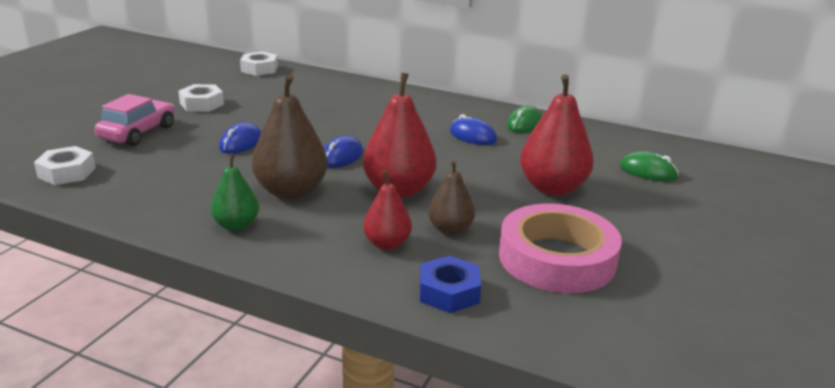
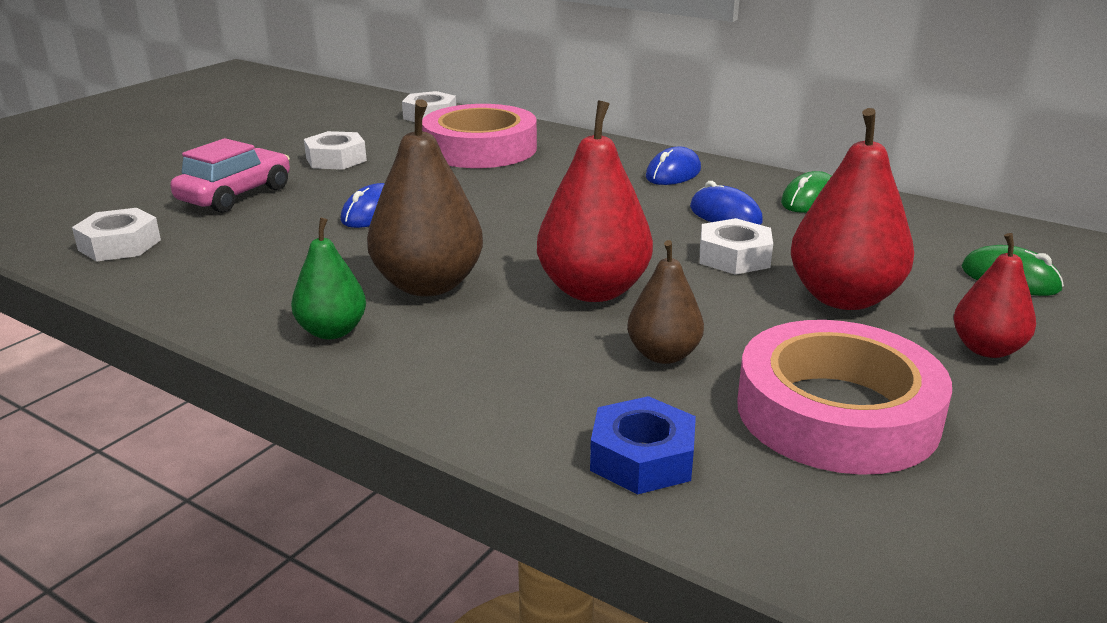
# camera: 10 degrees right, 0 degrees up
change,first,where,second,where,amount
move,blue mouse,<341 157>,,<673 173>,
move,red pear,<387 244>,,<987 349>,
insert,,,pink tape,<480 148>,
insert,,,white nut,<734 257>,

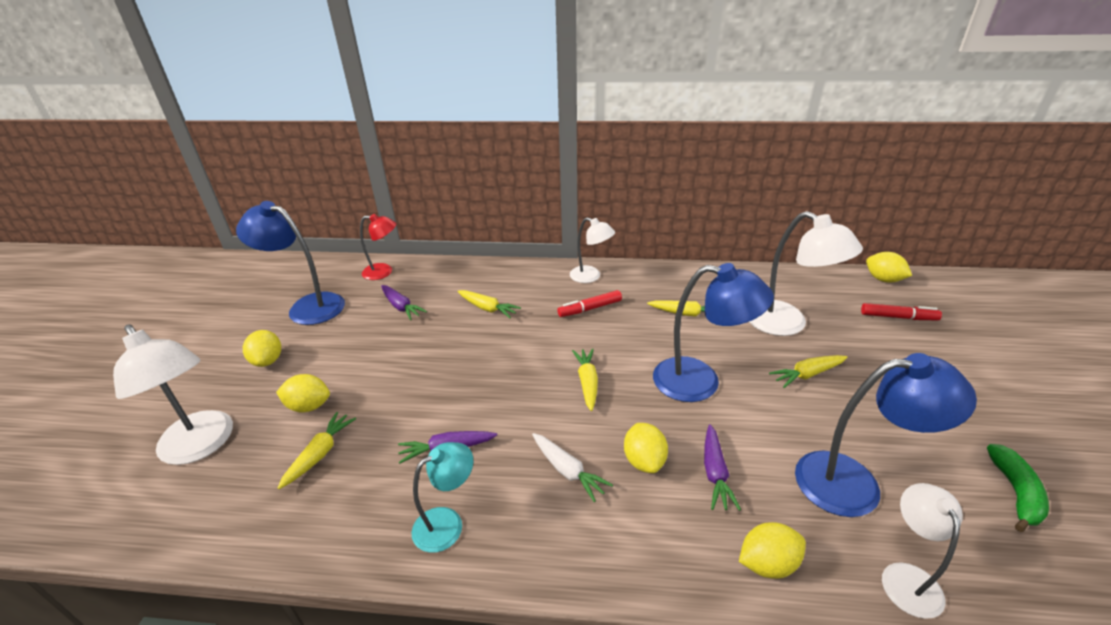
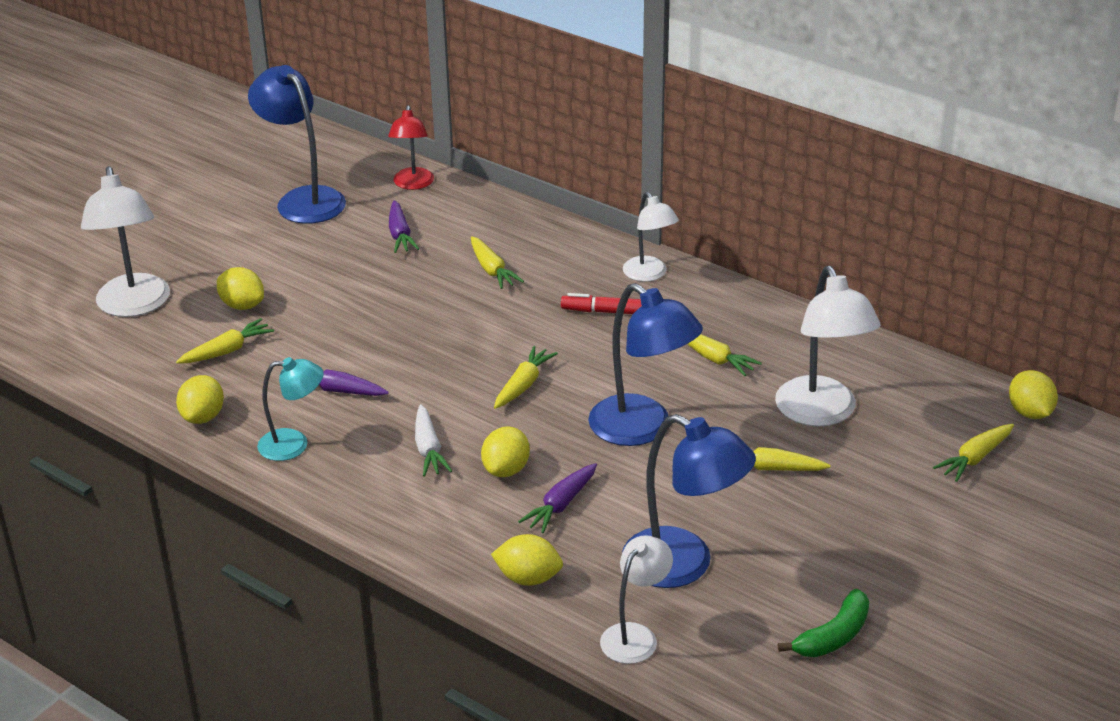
# camera: 30 degrees right, 0 degrees up
change,first,where,second,where,amount
move,yellow lemon,<268 361>,,<203 417>,
rotate,red lamp,<384 272>,,<413 184>,60 degrees clockwise
replace,red marker,<898 317>,yellow carrot,<975 458>,

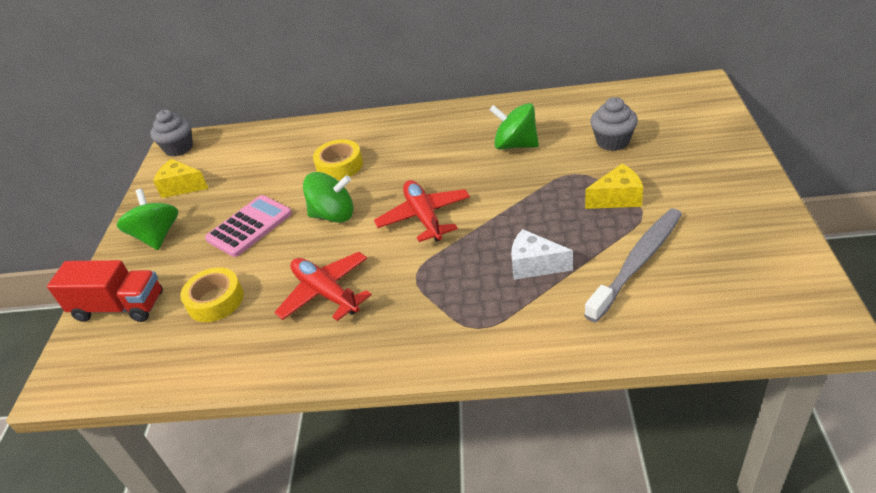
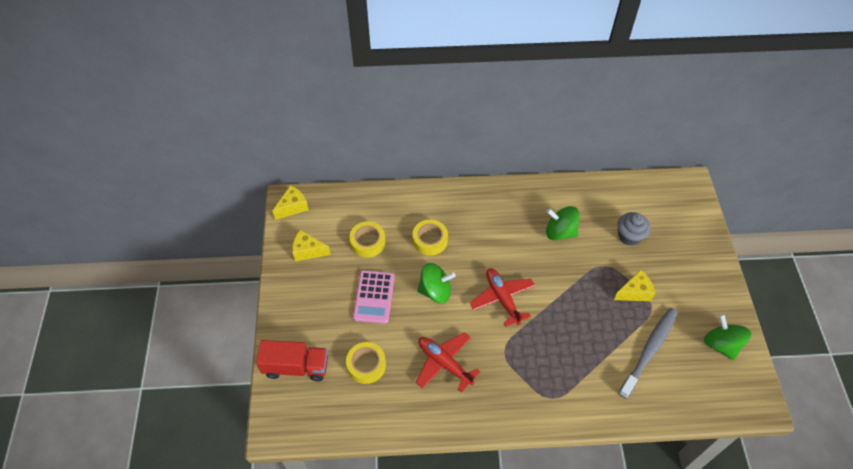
# camera: 10 degrees left, 15 degrees up
change,first,where,second,where,amount
move,green spinning top,<157 236>,,<721 344>,
replace,grey cupcake,<179 148>,yellow cheese,<293 207>,
rotate,pink calculator,<249 226>,,<374 297>,150 degrees clockwise
delete,white cheese,<534 265>,,,
insert,,,yellow tape,<368 242>,

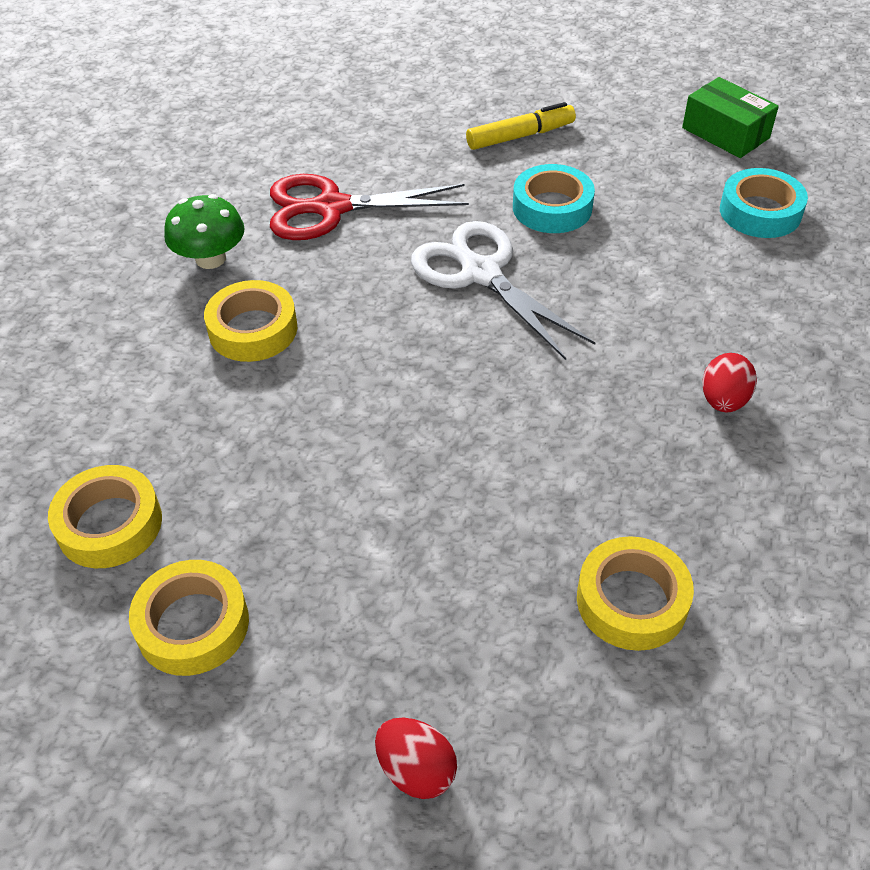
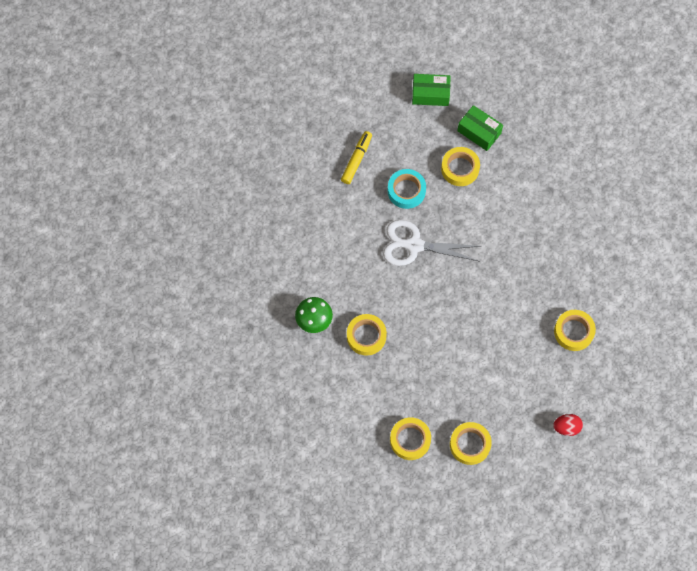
# camera: 45 degrees left, 20 degrees up
change,first,where,second,where,amount
delete,red scissors,<331 208>,,,
delete,red egg,<723 400>,,,
replace,turquoise tape,<760 212>,green box,<479 132>,
insert,,,yellow tape,<460 168>,

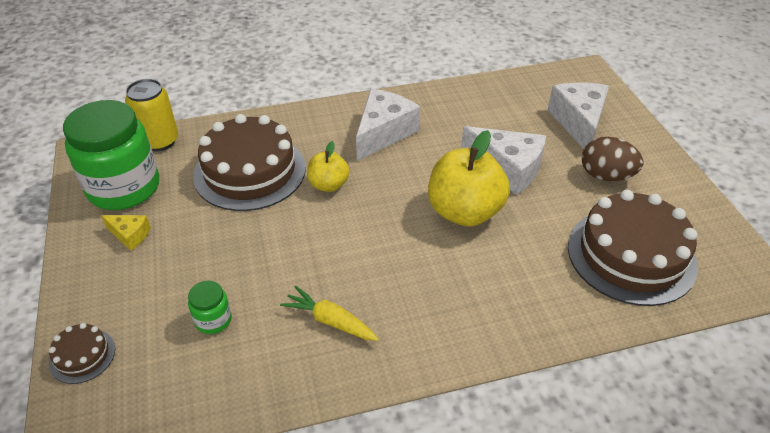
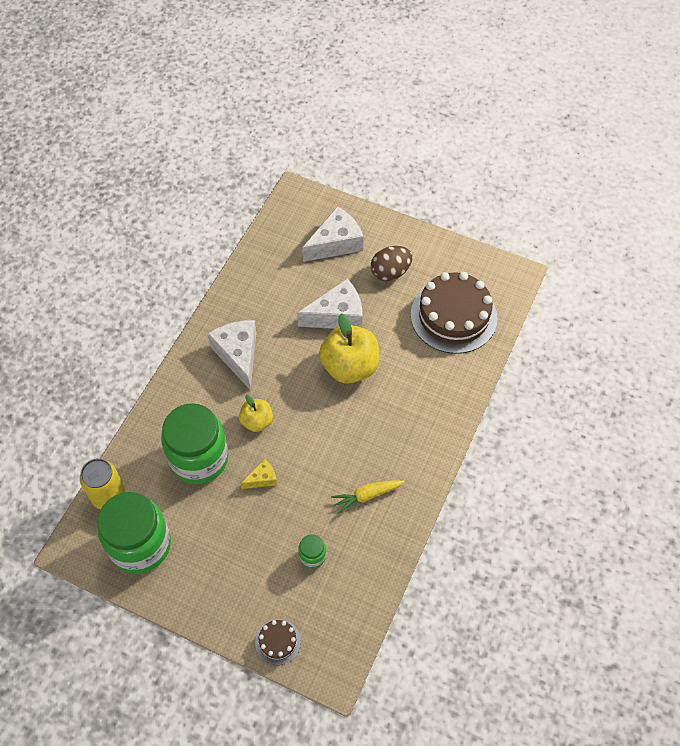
# camera: 50 degrees left, 15 degrees up
change,first,where,second,where,amount
move,yellow cheese,<130 235>,,<262 479>,
replace,brown cake,<250 171>,green jar,<199 458>,
rotate,white cheese,<578 122>,,<336 243>,105 degrees clockwise

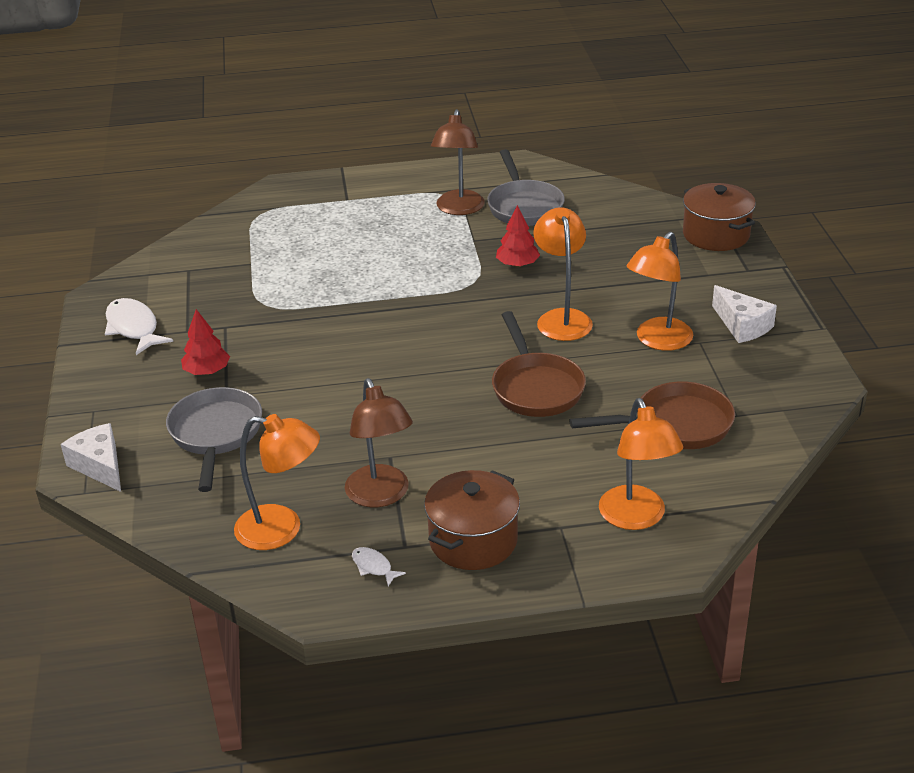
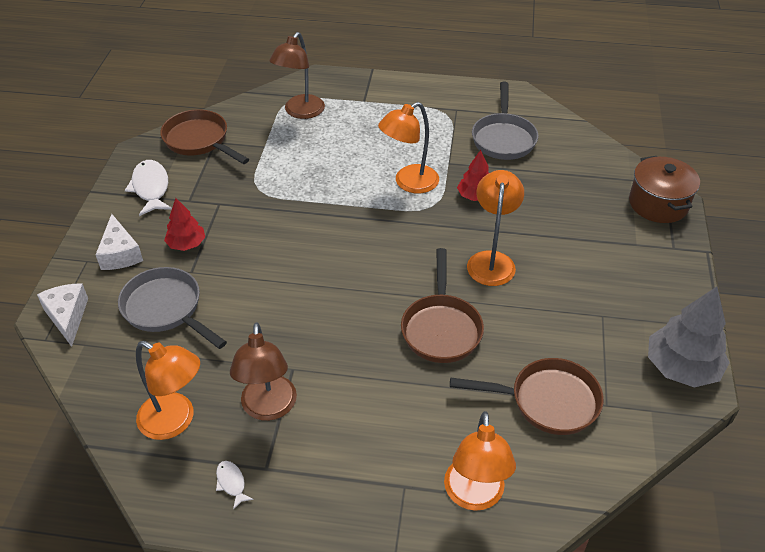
# camera: 15 degrees right, 10 degrees up
change,first,where,second,where,amount
rotate,grey pan,<215 435>,,<166 309>,60 degrees counterclockwise
delete,brown pot,<473 540>,,,
move,brown lamp,<459 209>,,<300 112>,
move,orange lamp,<658 341>,,<409 183>,
move,white cheese,<742 325>,,<120 253>,
insert,,,brown pan,<199 141>,
insert,,,grey tree,<681 367>,

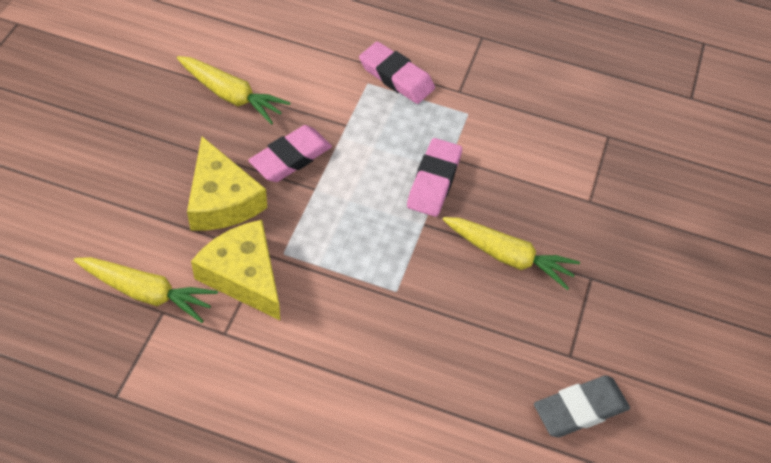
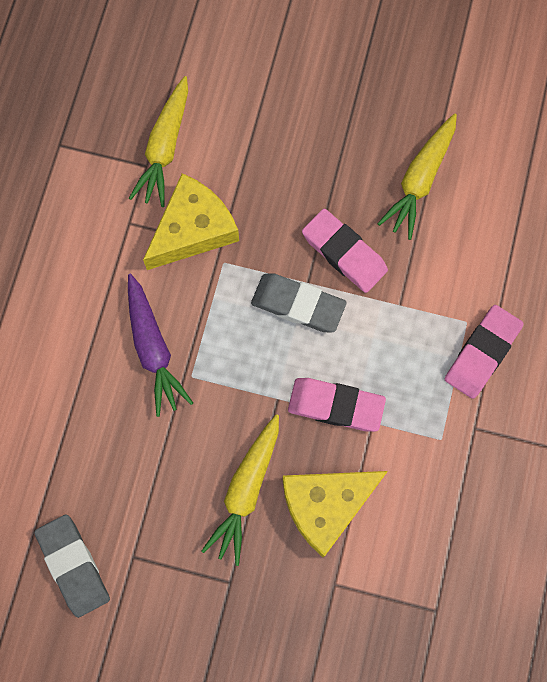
# camera: 90 degrees right, 20 degrees up
change,first,where,second,where,amount
move,yellow cheese,<221 200>,,<326 505>,
insert,,,purple carrot,<153 348>,
insert,,,grey eraser,<298 305>,

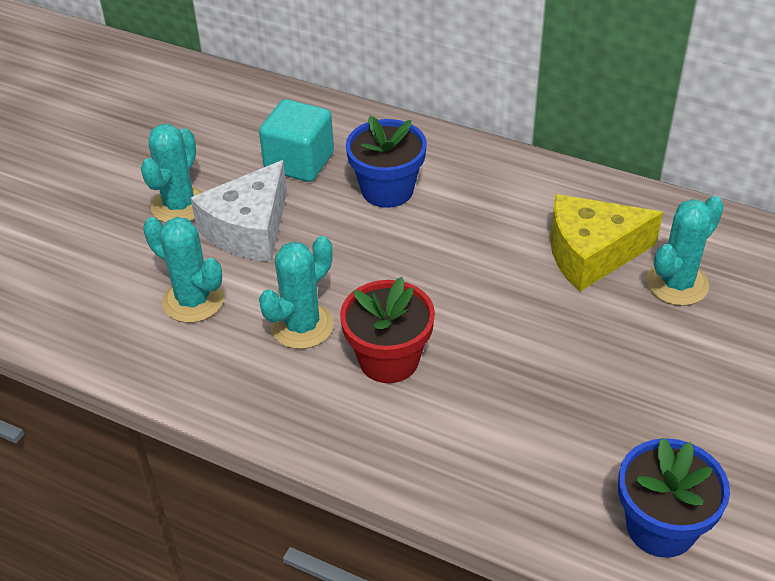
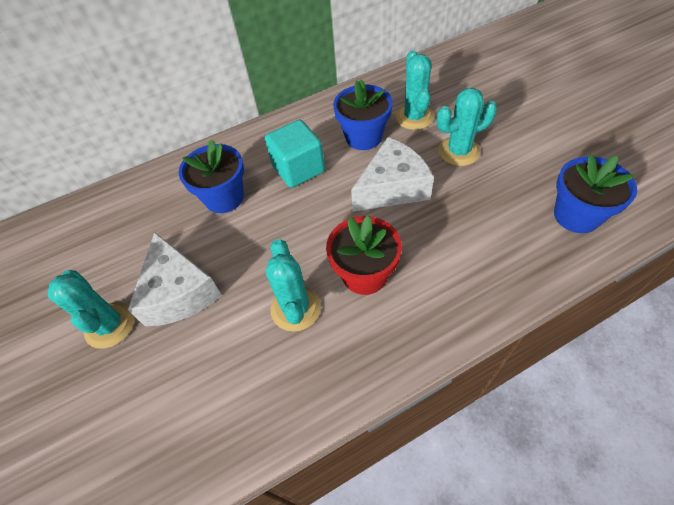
# camera: 50 degrees left, 10 degrees up
change,first,where,second,where,amount
move,turquoise cactus,<193 301>,,<459 151>,
move,turquoise cube,<299 162>,,<298 169>,
replace,yellow cheese,<591 254>,blue flower pot,<363 137>,
insert,,,white cheese,<392 188>,

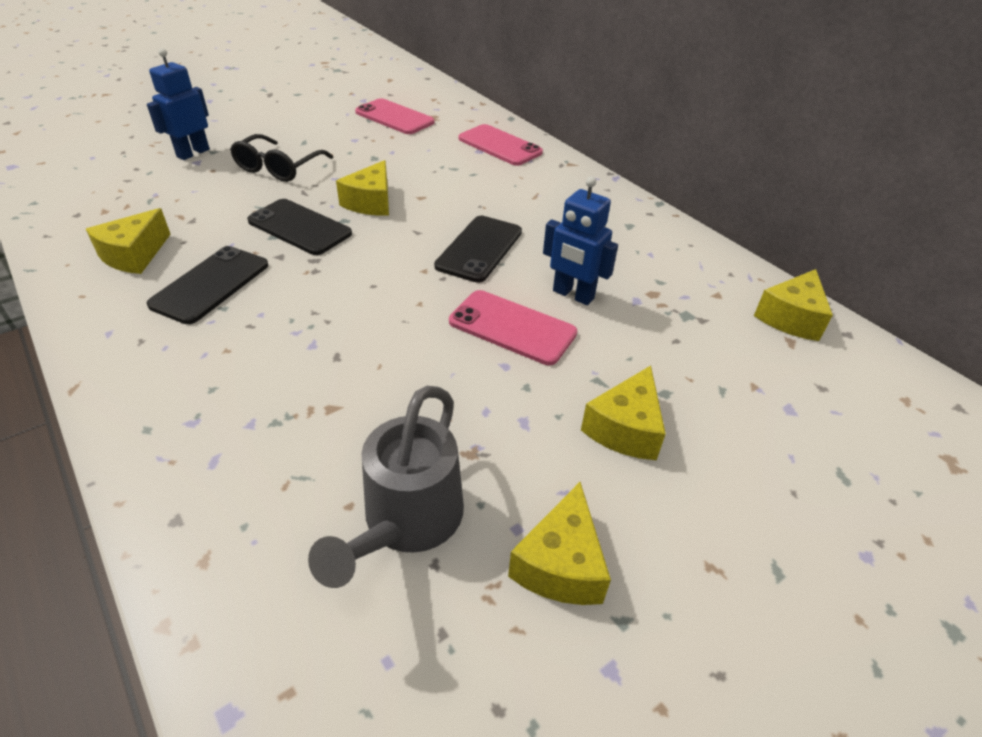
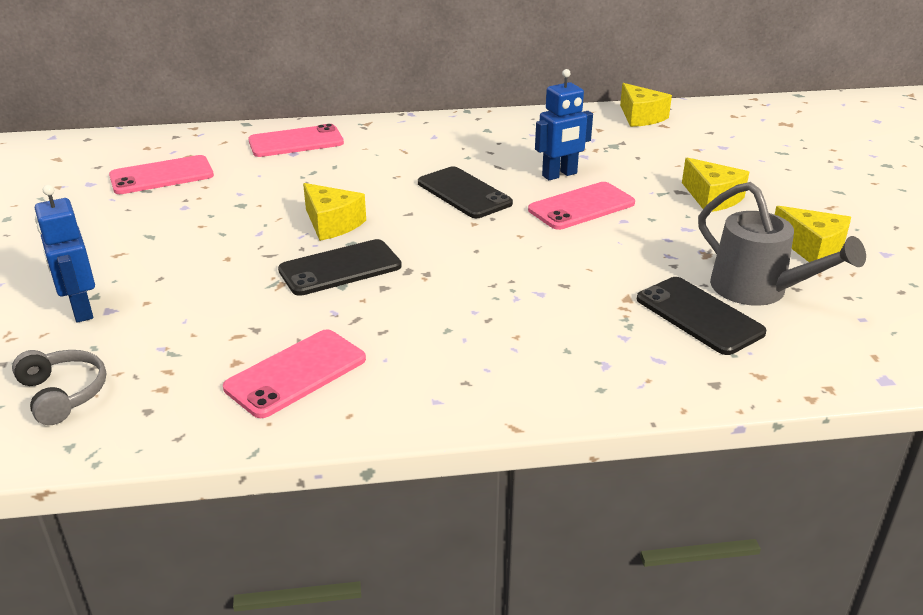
# camera: 60 degrees left, 10 degrees down
change,first,where,second,where,amount
replace,yellow cheese,<134 255>,pink phone,<296 373>,
move,black phone,<211 284>,,<699 316>,
delete,black glasses,<278 168>,,,
insert,,,grey headphones,<63 394>,

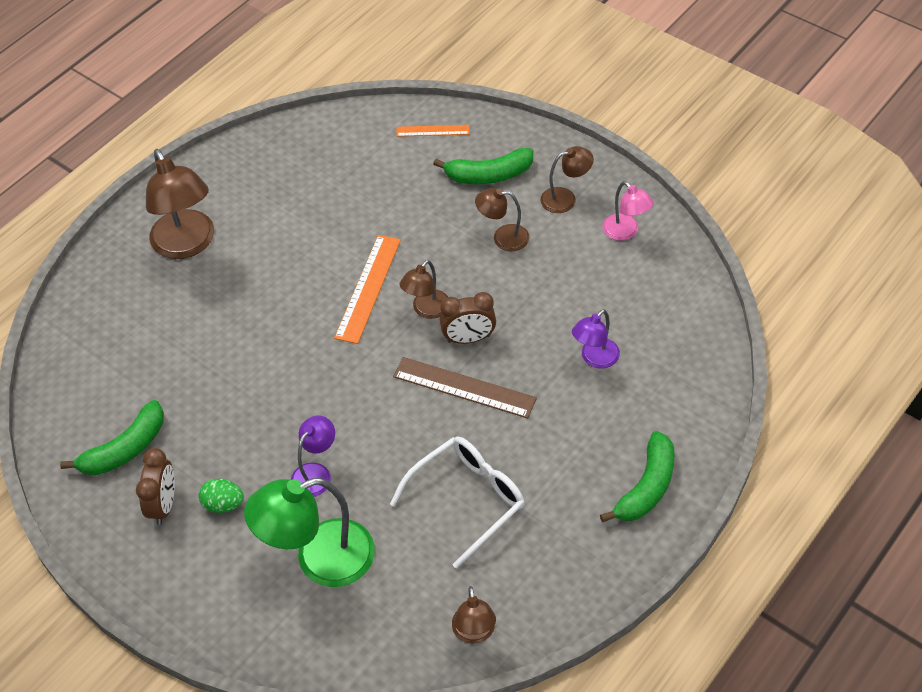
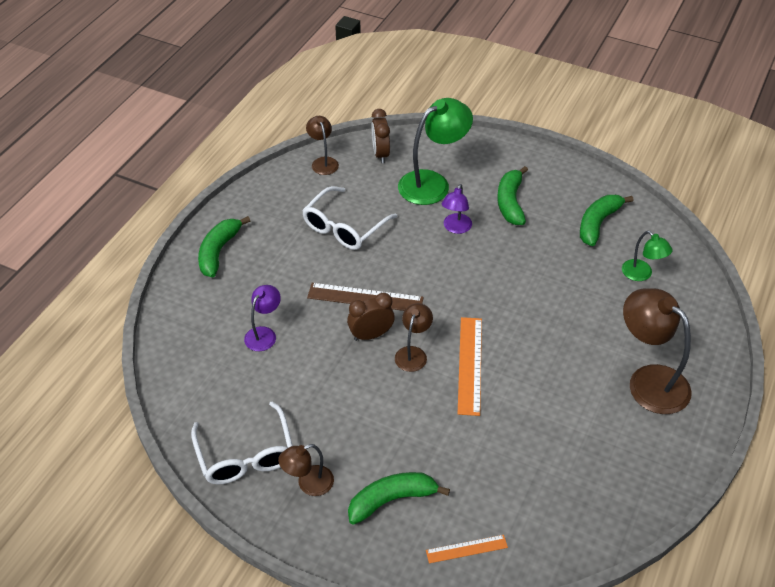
# camera: 165 degrees right, 5 degrees down
change,first,where,second,where,amount
move,brown clock,<164 505>,,<380 154>,
replace,green egg,<223 504>,green banana,<510 202>,
delete,brown lamp,<503 238>,,,
replace,pink lamp,<625 232>,white glasses,<245 455>,
insert,,,green lamp,<641 274>,

